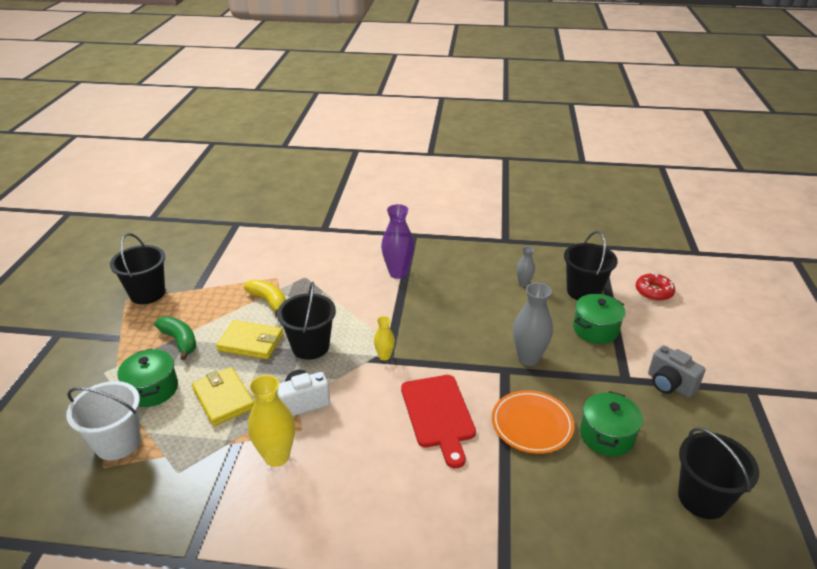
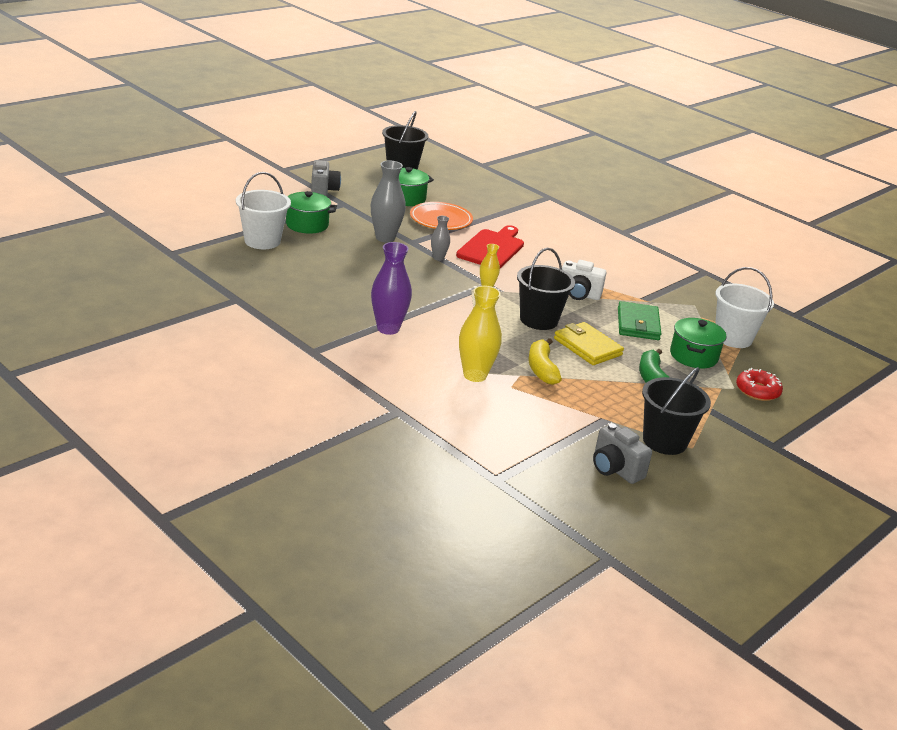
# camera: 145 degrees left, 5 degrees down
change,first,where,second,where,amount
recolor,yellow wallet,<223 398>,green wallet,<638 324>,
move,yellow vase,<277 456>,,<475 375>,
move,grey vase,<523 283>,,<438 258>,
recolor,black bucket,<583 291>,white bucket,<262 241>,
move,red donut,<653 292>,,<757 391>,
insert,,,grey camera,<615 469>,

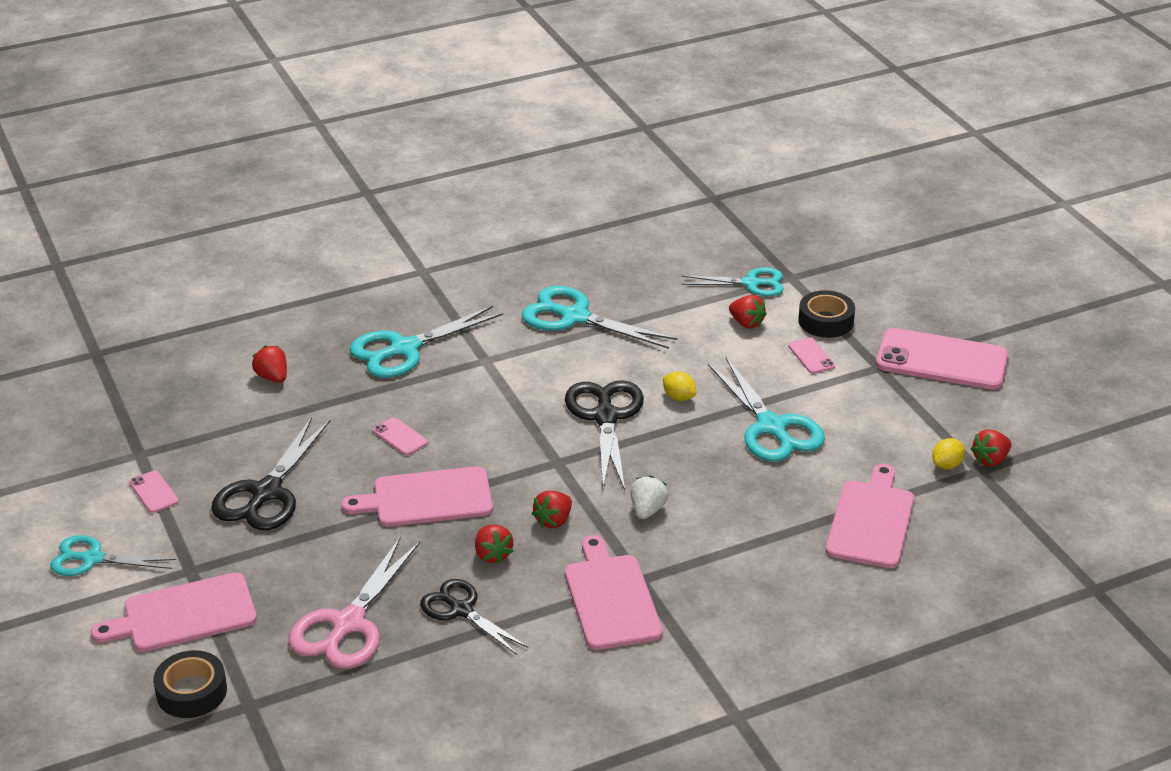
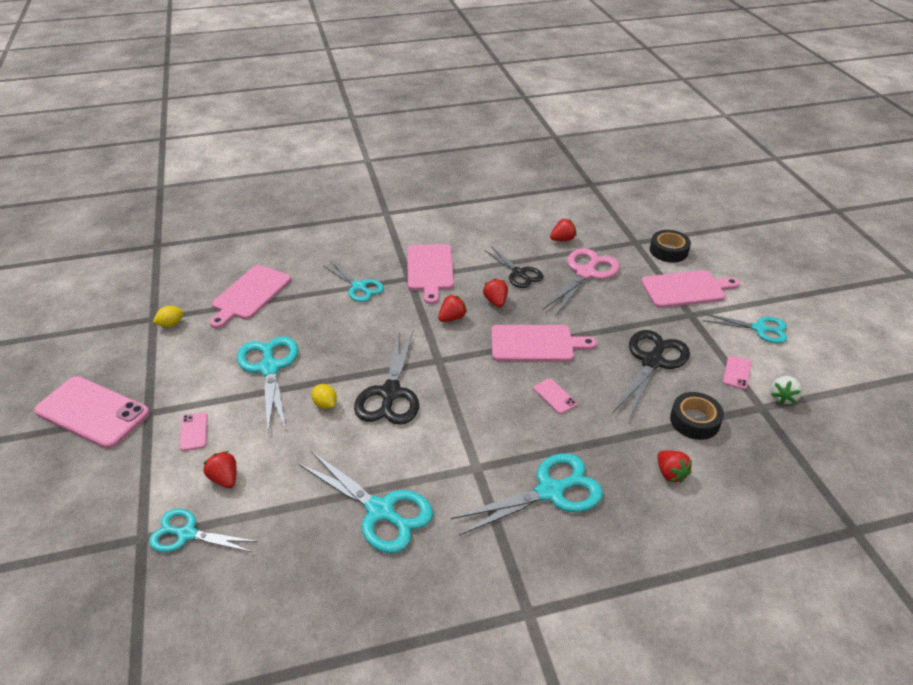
# camera: 170 degrees left, 5 degrees up
change,first,where,second,where,amount
rotate,pink phone,<153 492>,,<737 372>,45 degrees clockwise
move,white strawberry,<647 510>,,<782 397>,
move,black tape,<825 321>,,<694 421>,
move,red strawberry,<990 460>,,<562 239>,
insert,,,turquoise scissors,<359 287>,

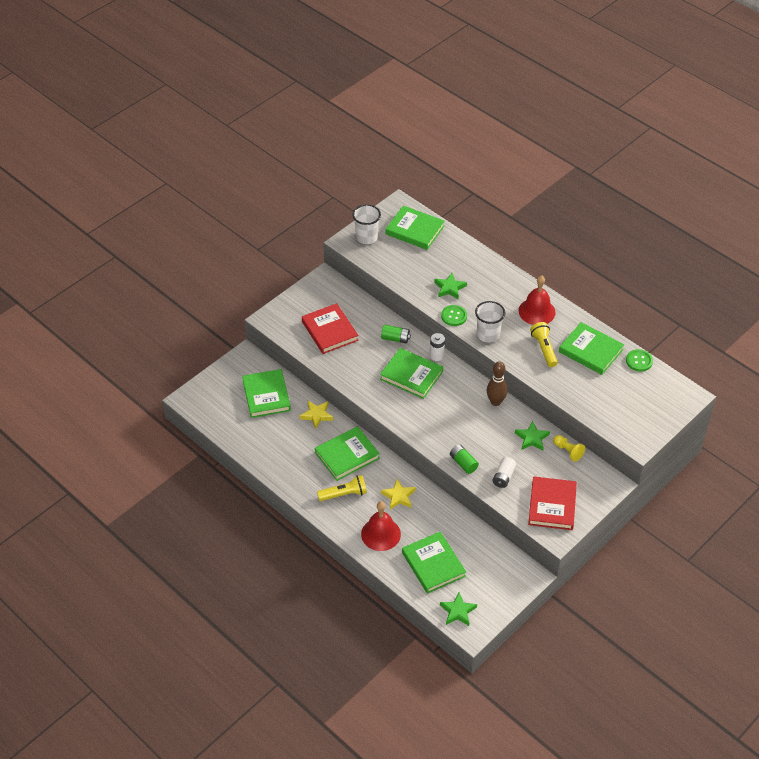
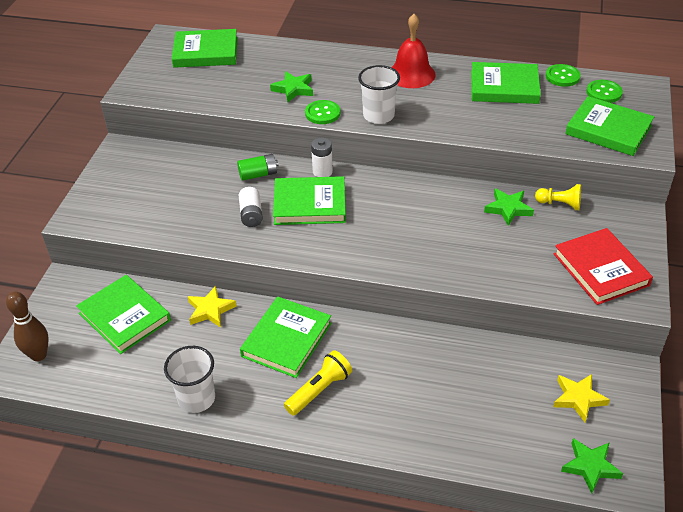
# camera: 30 degrees left, 5 degrees down
change,first,where,second,where,amount
delete,red book,<330 331>,,,
move,white cup,<366 237>,,<196 398>,
delete,red bell,<380 534>,,,
move,yellow star,<398 496>,,<578 398>,
move,green book,<433 564>,,<608 130>,
delete,green battery,<463 463>,,,
move,brown bowling pin,<495 402>,,<38 355>,
move,white battery,<503 477>,,<251 214>,
delete,yellow flashlight,<544 349>,,,
insert,,,green button,<604 92>,

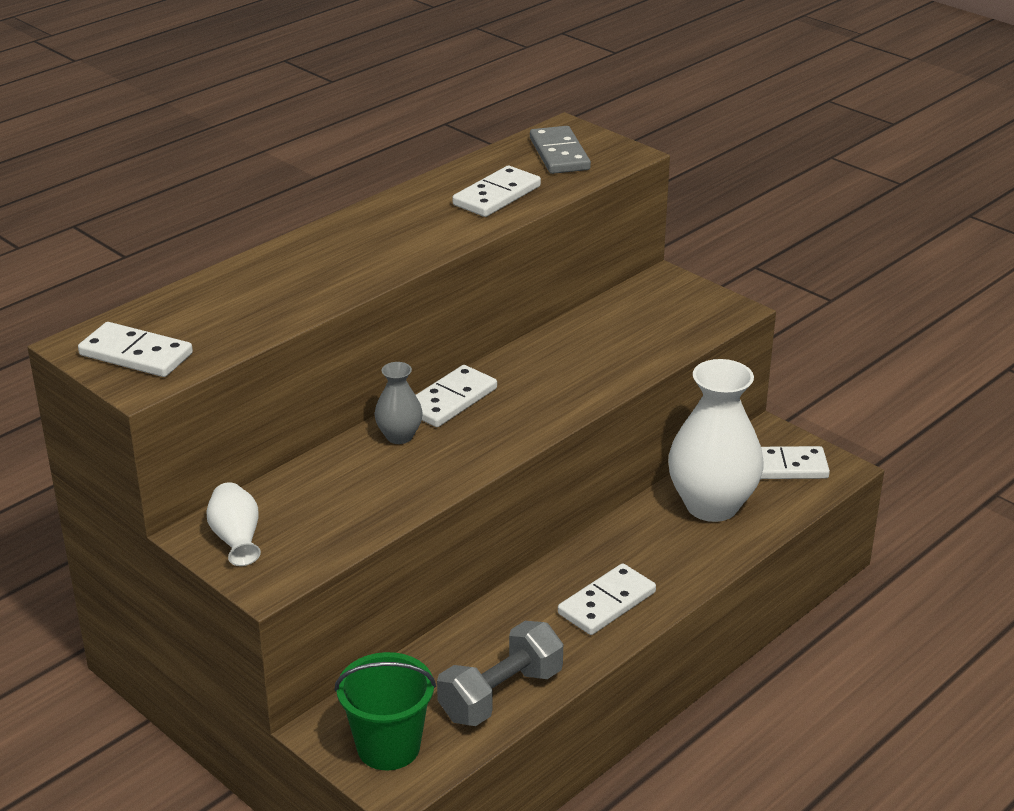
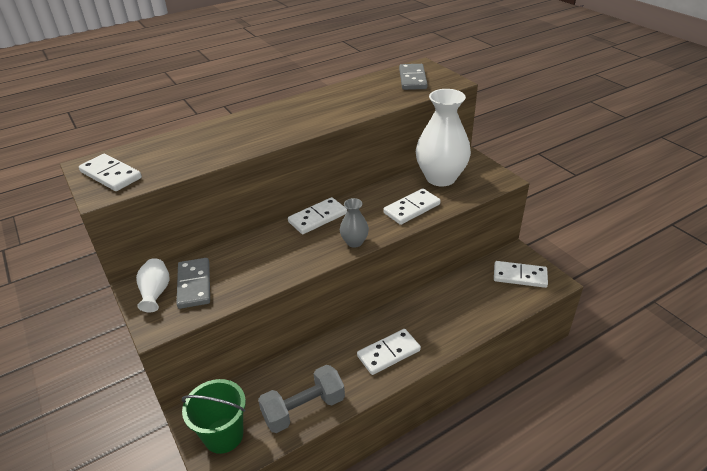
# camera: 15 degrees right, 5 degrees up
change,first,where,second,where,amount
move,grey vase,<399 436>,,<354 242>,
move,white domino,<497 196>,,<412 209>,
move,white vase,<712 505>,,<440 178>,
insert,,,grey domino,<194 285>,

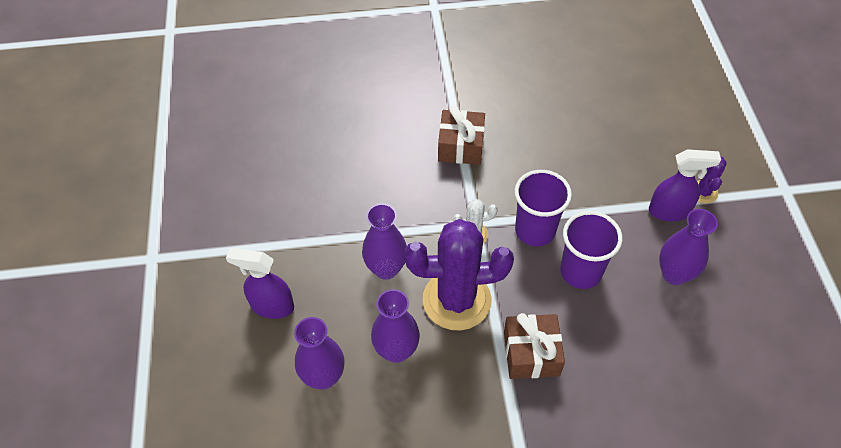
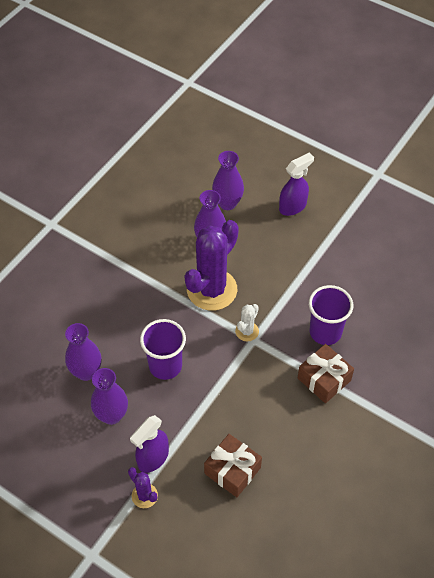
# camera: 130 degrees right, 0 degrees up
change,first,where,second,where,amount
move,purple vase,<386 269>,,<86 372>,
move,brown gift,<531 353>,,<232 470>,
move,purple cup,<535 230>,,<325 332>,

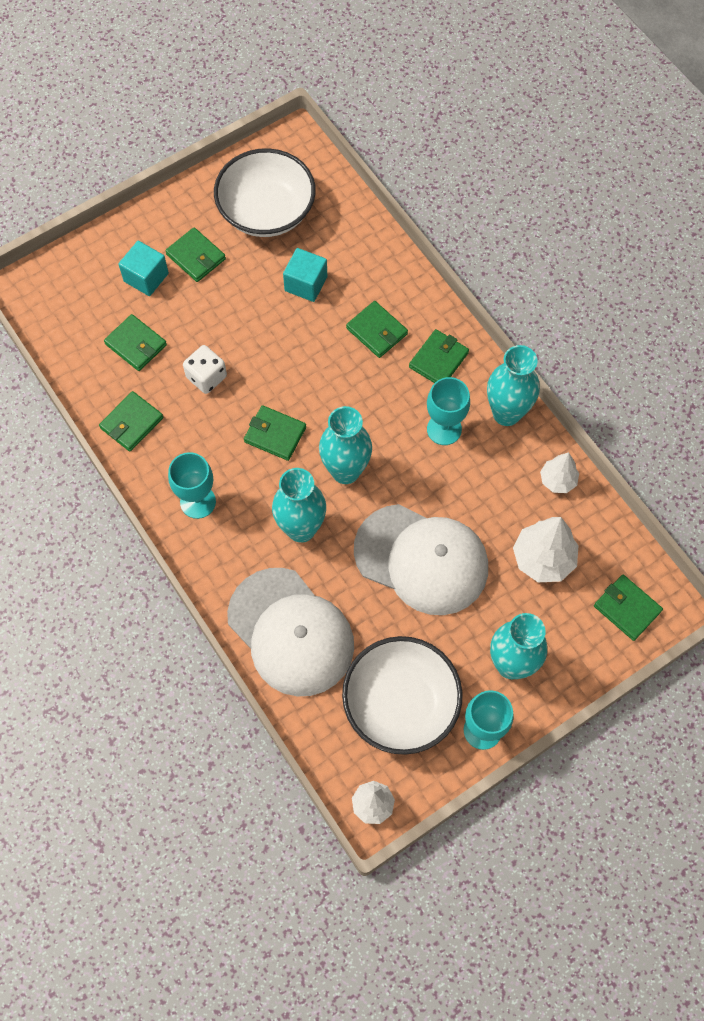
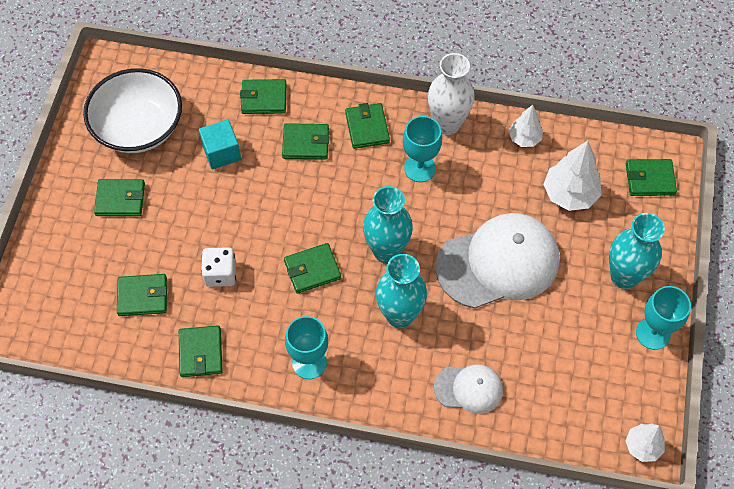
# camera: 45 degrees left, 5 degrees down
change,first,where,second,where,amount
delete,turquoise cube,<146 277>,,,
resize,white cap,<291 632>,,<469 388>,x0.52
delete,white bowl,<400 703>,,,
recolor,turquoise vase,<506 413>,white vase,<447 124>,
insert,,,green wallet,<264 98>,

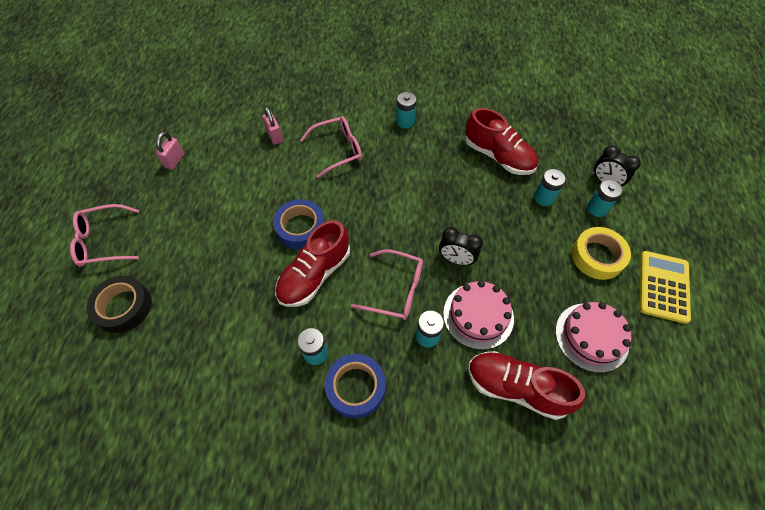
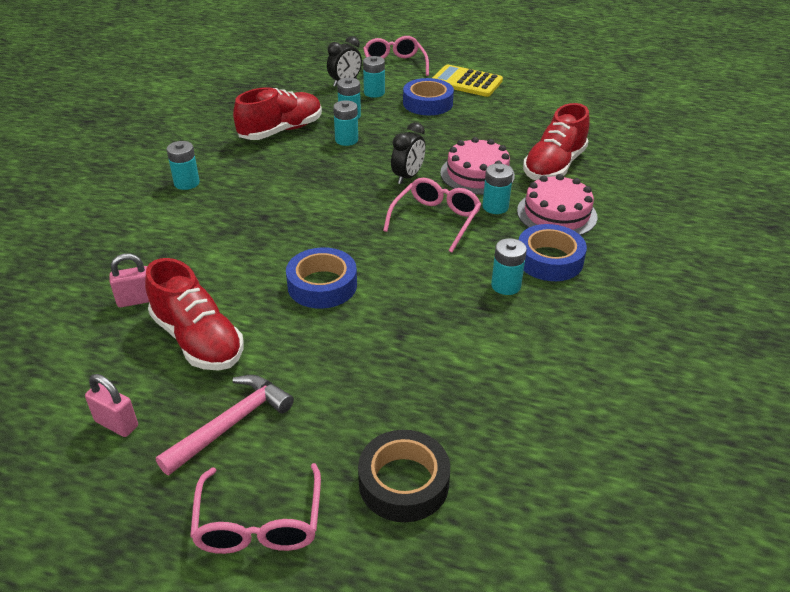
# camera: 80 degrees left, 20 degrees down
change,first,where,second,where,amount
move,red shoe,<315 275>,,<197 340>,
move,pink glasses,<338 150>,,<394 65>,
move,pink cake,<591 337>,,<556 214>,
recolor,yellow tape,<597 256>,blue tape,<427 103>,
insert,,,pink hammer,<231 424>,
insert,,,turquoise battery,<346 140>,

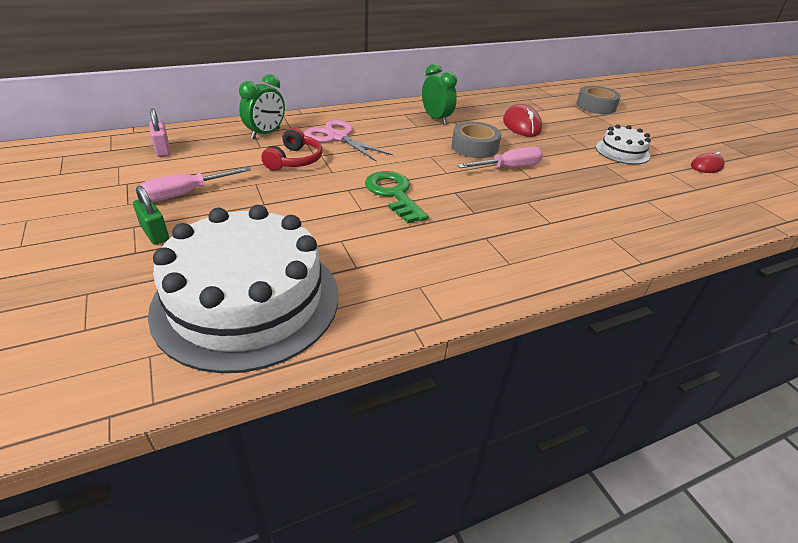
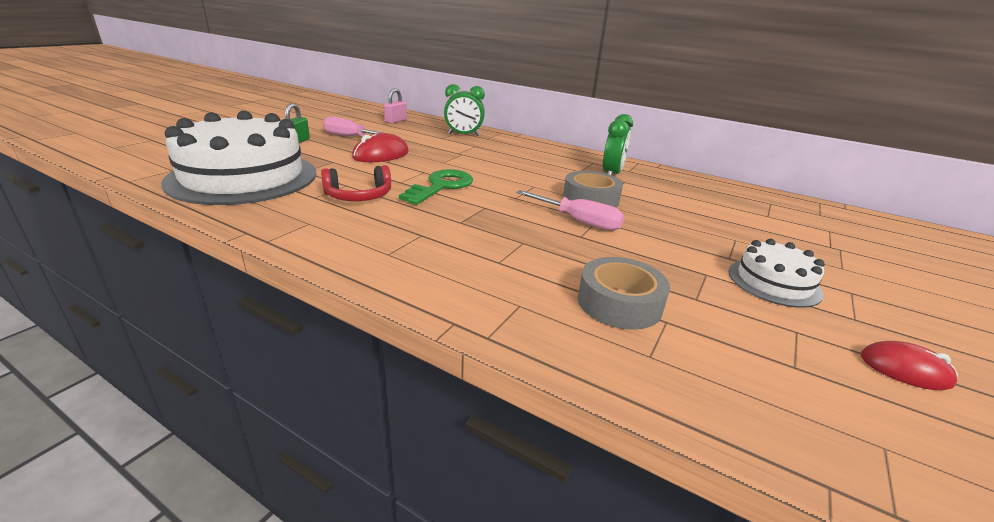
# camera: 55 degrees right, 10 degrees down
change,first,where,second,where,amount
move,red headphones,<295 160>,,<359 196>,
delete,pink scissors,<337 137>,,,
move,red mouse,<521 125>,,<381 155>,
move,grey tape,<596 106>,,<619 303>,

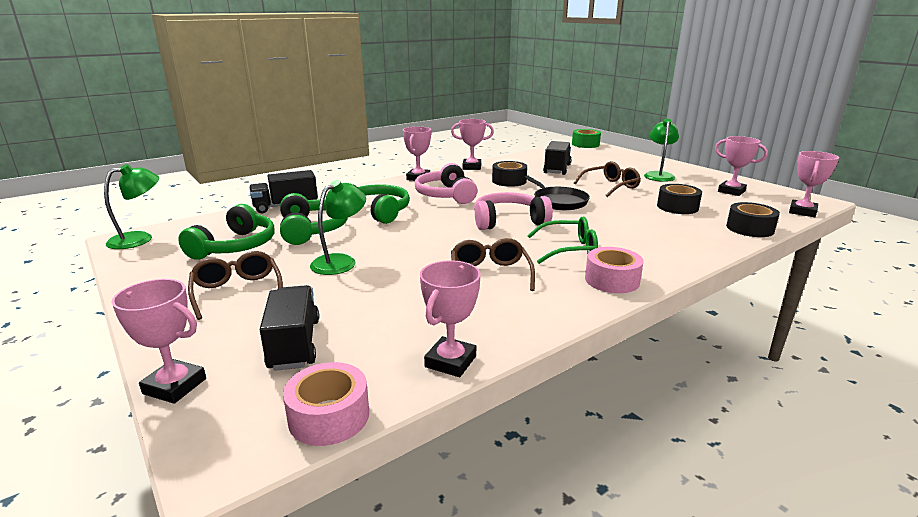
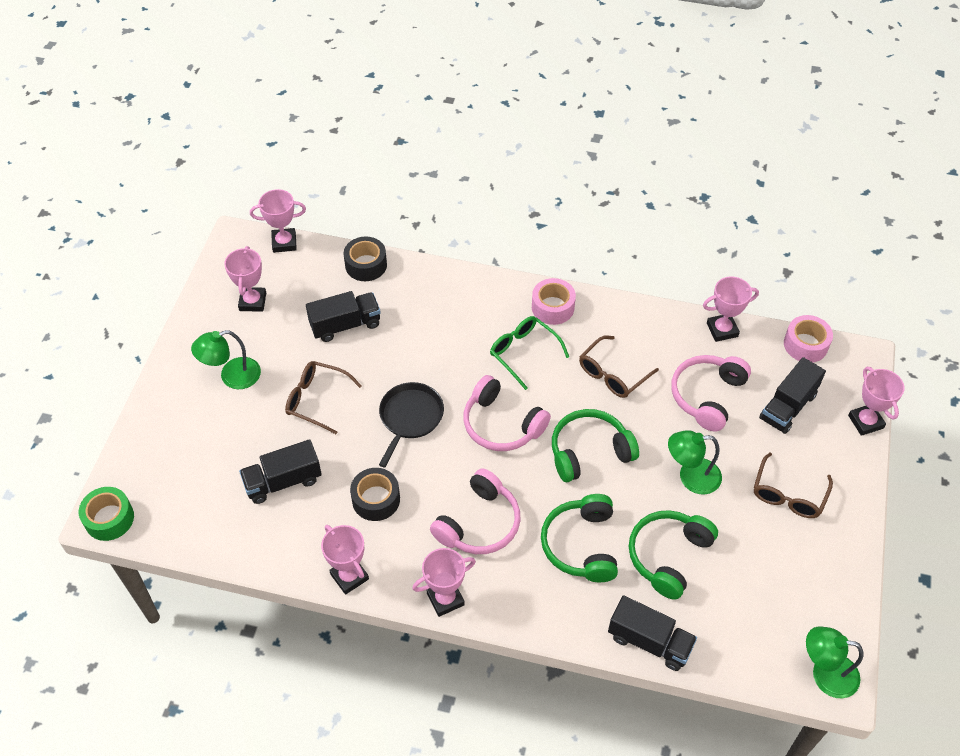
# camera: 130 degrees left, 30 degrees up
change,first,where,second,where,amount
move,green headphones,<236 246>,,<589 451>,
replace,black tape,<677 207>,black truck,<345 325>,
insert,,,pink headphones,<707 396>,

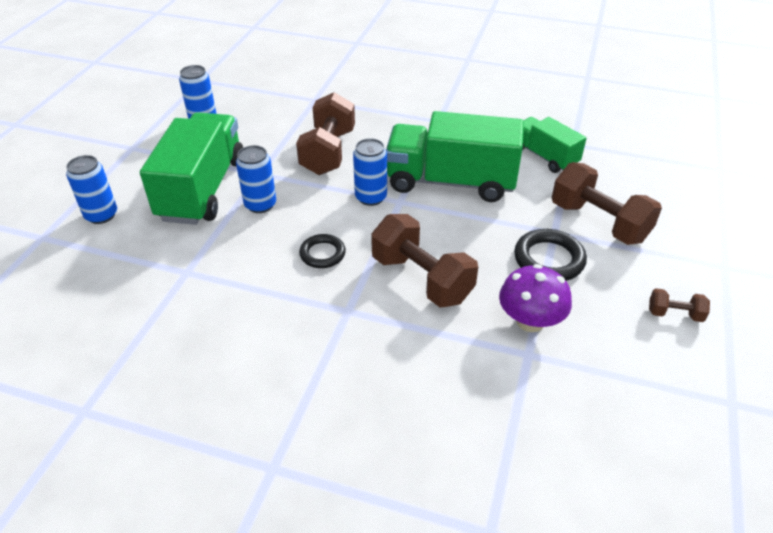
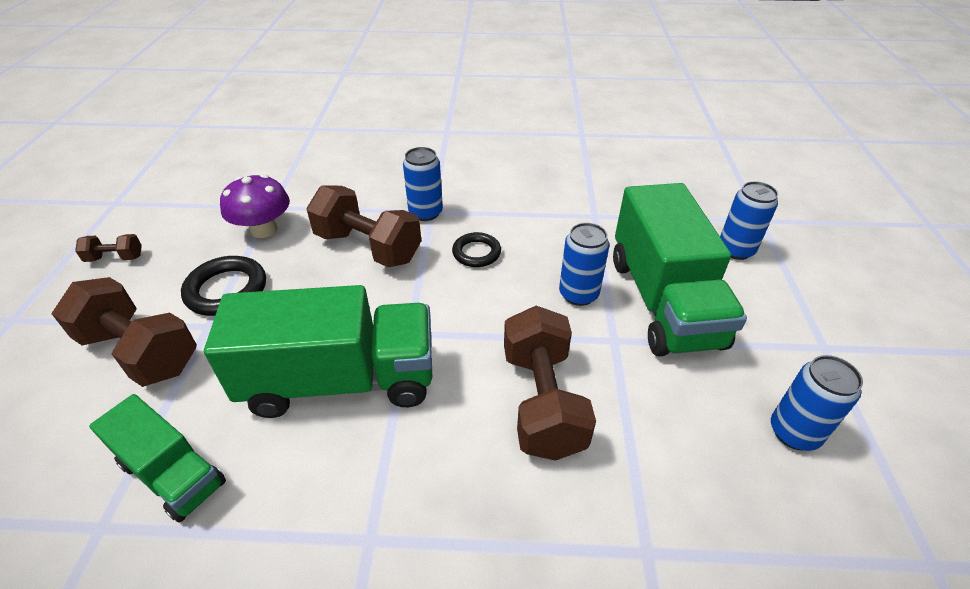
# camera: 165 degrees right, 0 degrees up
change,first,where,second,where,amount
move,blue can,<371 197>,,<425 213>,

